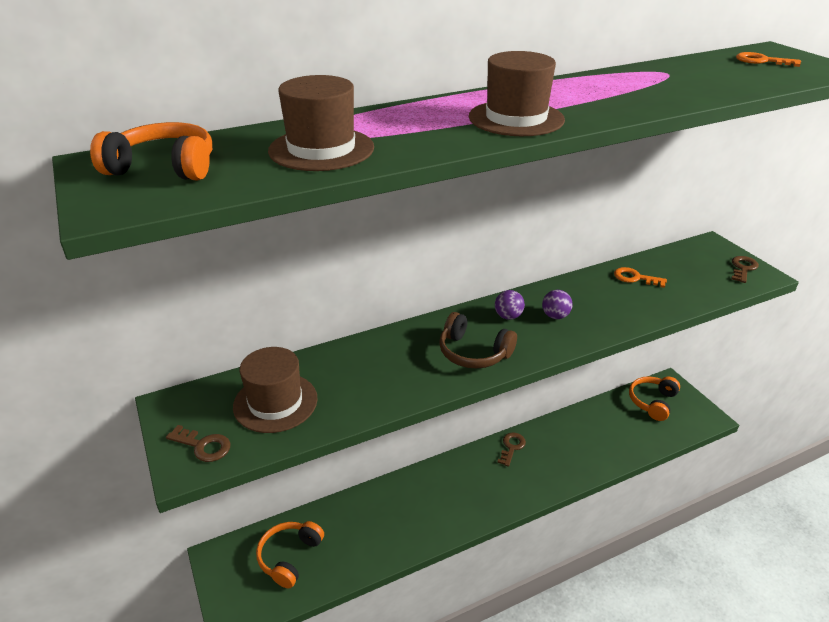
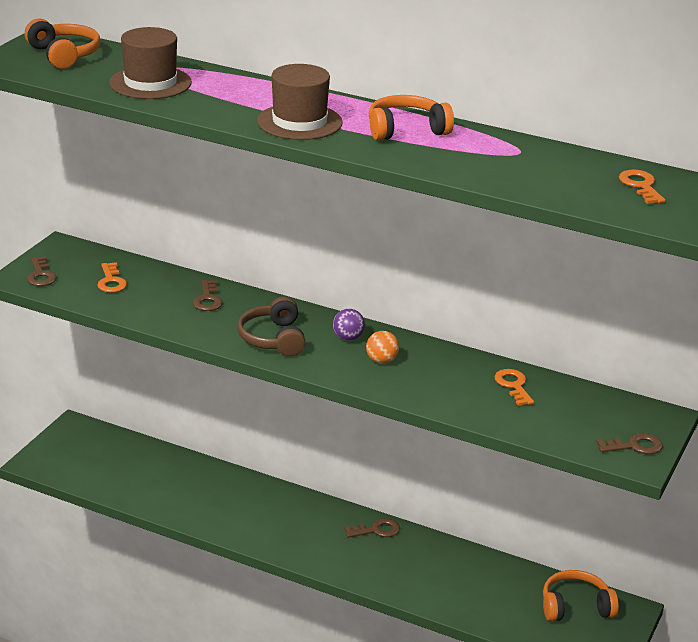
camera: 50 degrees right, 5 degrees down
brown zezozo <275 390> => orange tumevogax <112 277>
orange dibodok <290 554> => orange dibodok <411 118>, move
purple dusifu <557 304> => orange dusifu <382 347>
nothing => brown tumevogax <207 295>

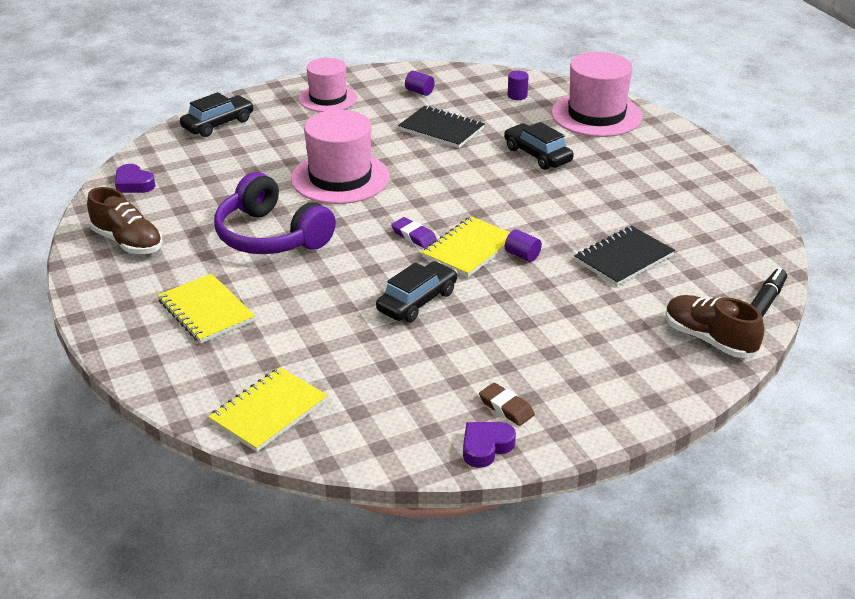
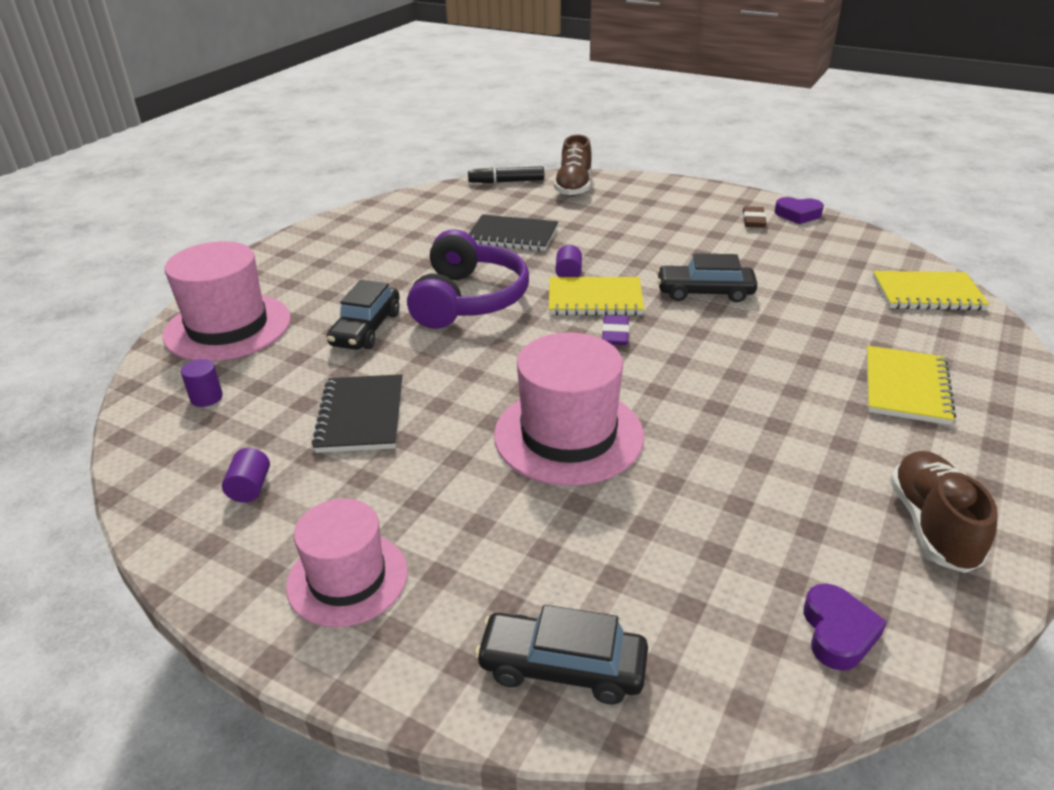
camera: 125 degrees left, 0 degrees up
purple dibodok <275 213> => purple dibodok <468 279>, move

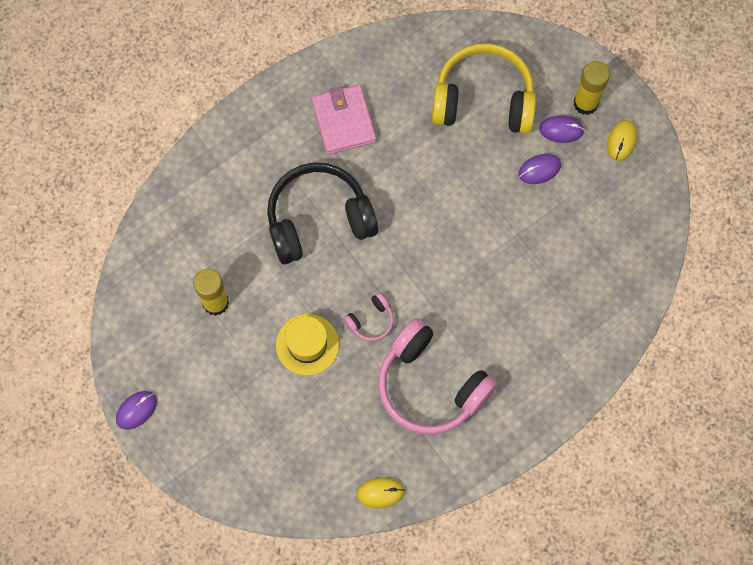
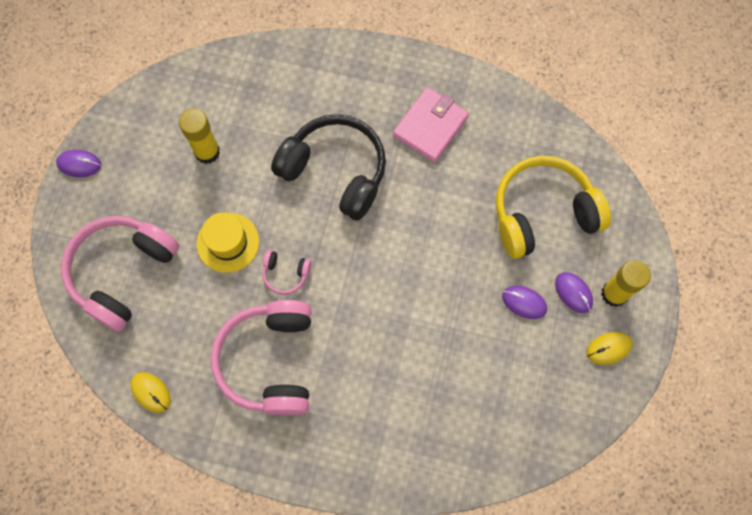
camera: 50 degrees right, 0 degrees up
yellow dibodok <484 88> => yellow dibodok <553 207>, 75 degrees counterclockwise
nothing => pink dibodok <120 274>

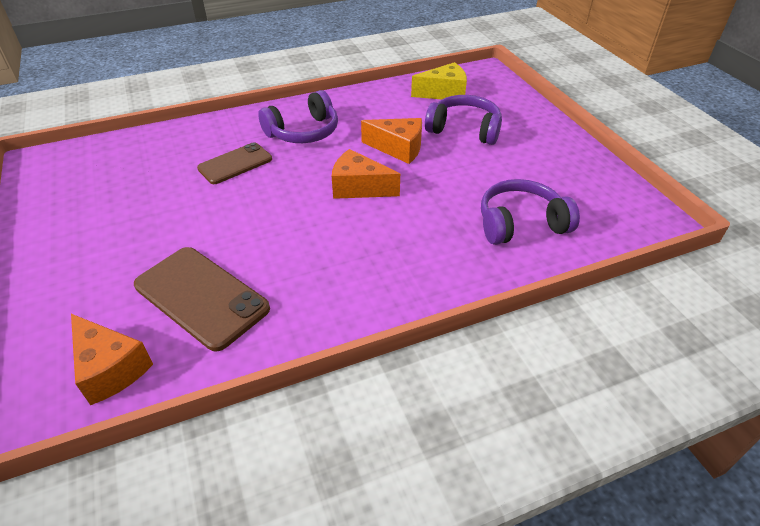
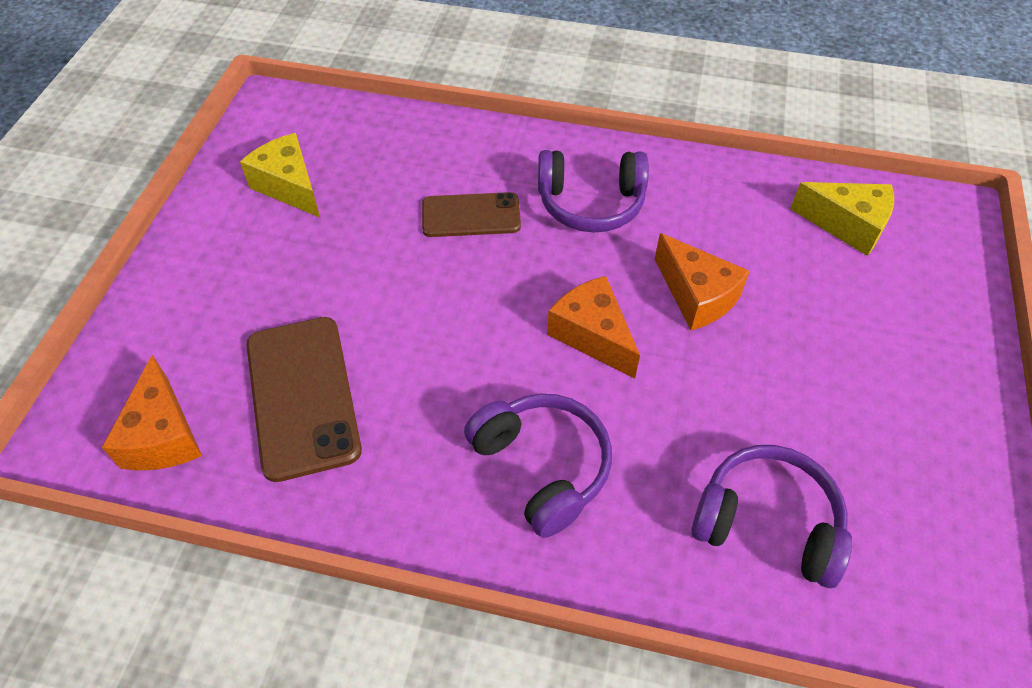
camera: 35 degrees right, 10 degrees up
purple dibodok <463 120> => purple dibodok <538 466>, move
nothing => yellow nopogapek <280 175>

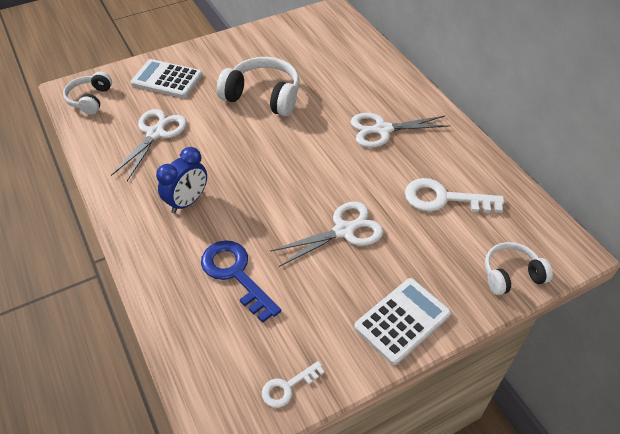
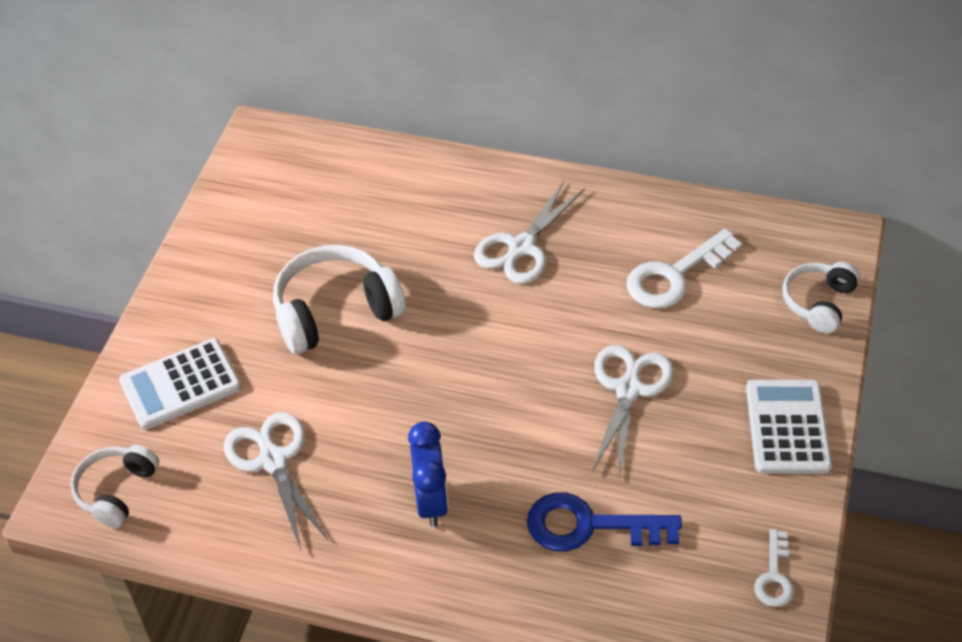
camera: 45 degrees left, 0 degrees up
white dibodok <87 92> => white dibodok <115 486>, 60 degrees clockwise

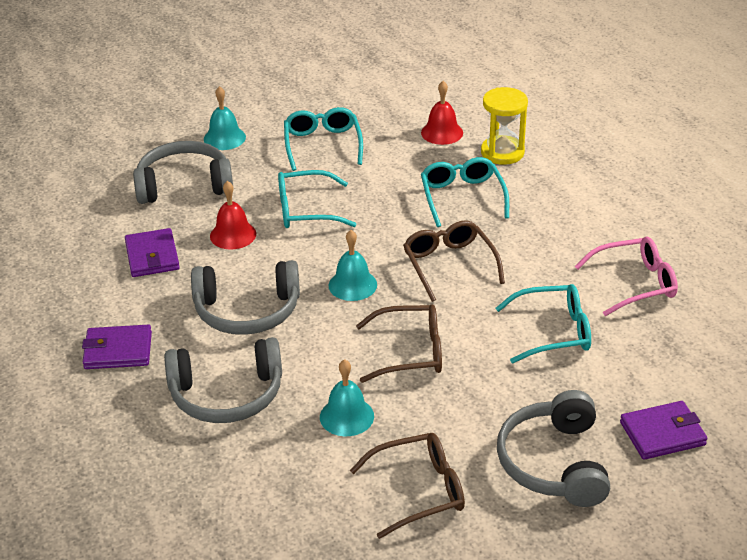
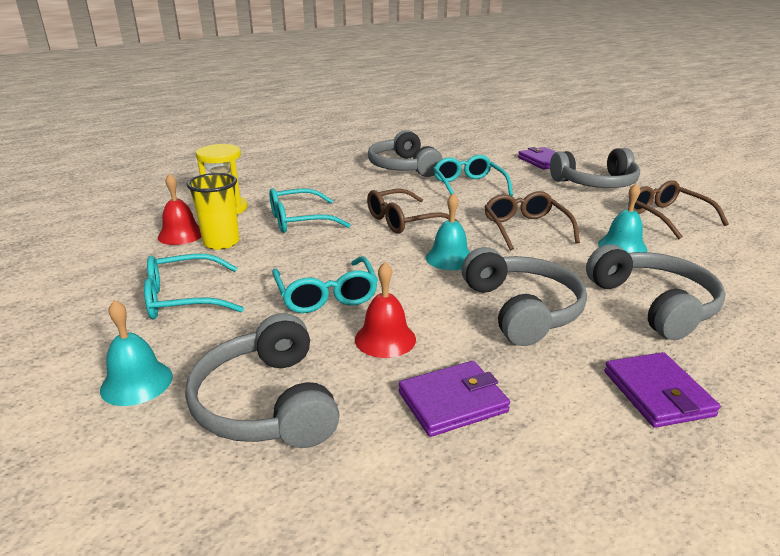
camera: 100 degrees left, 10 degrees down
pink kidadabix <626 276> => grey dibodok <405 153>
nothing => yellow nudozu <212 211>

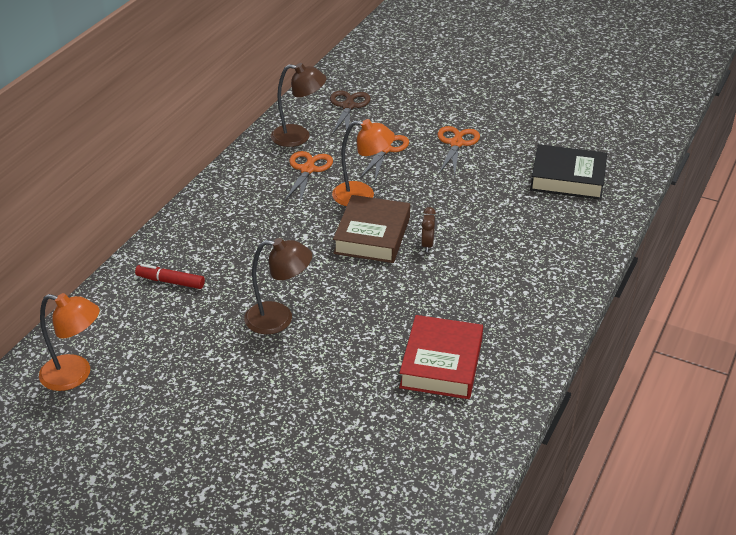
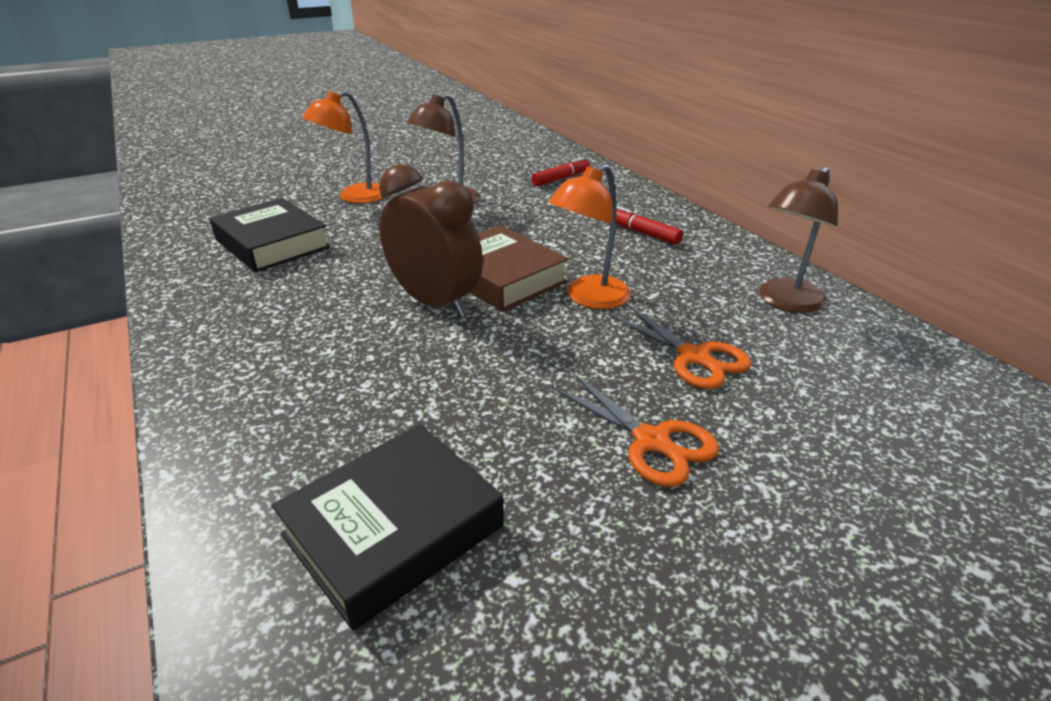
camera: 125 degrees right, 5 degrees down
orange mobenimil <69 342> => orange mobenimil <343 147>, move
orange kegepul <308 177> => nothing
brown kegepul <350 111> => nothing
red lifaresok <441 357> => black lifaresok <269 235>
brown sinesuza <428 229> => brown sinesuza <431 240>, x2.32
nothing => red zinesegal <649 225>

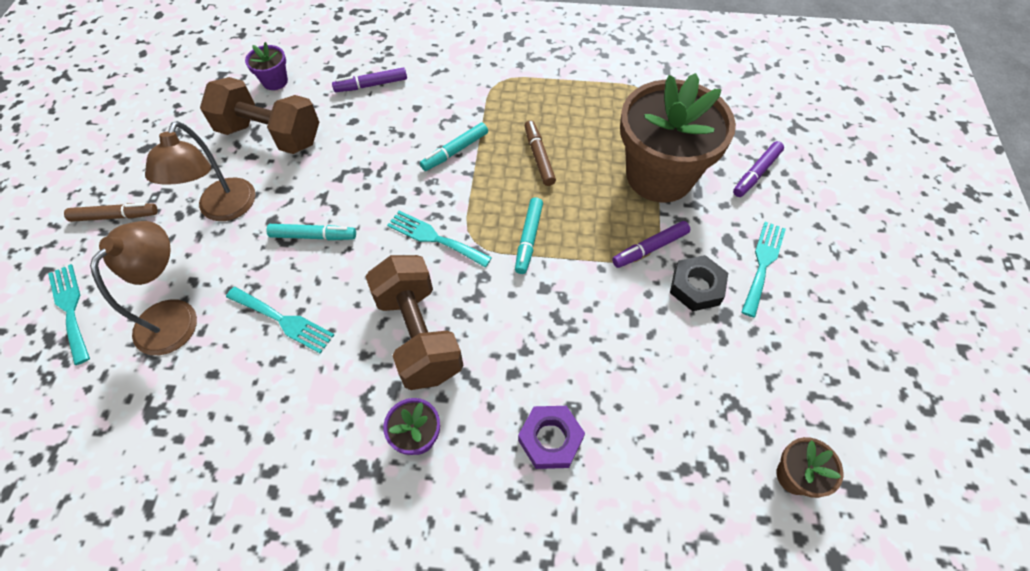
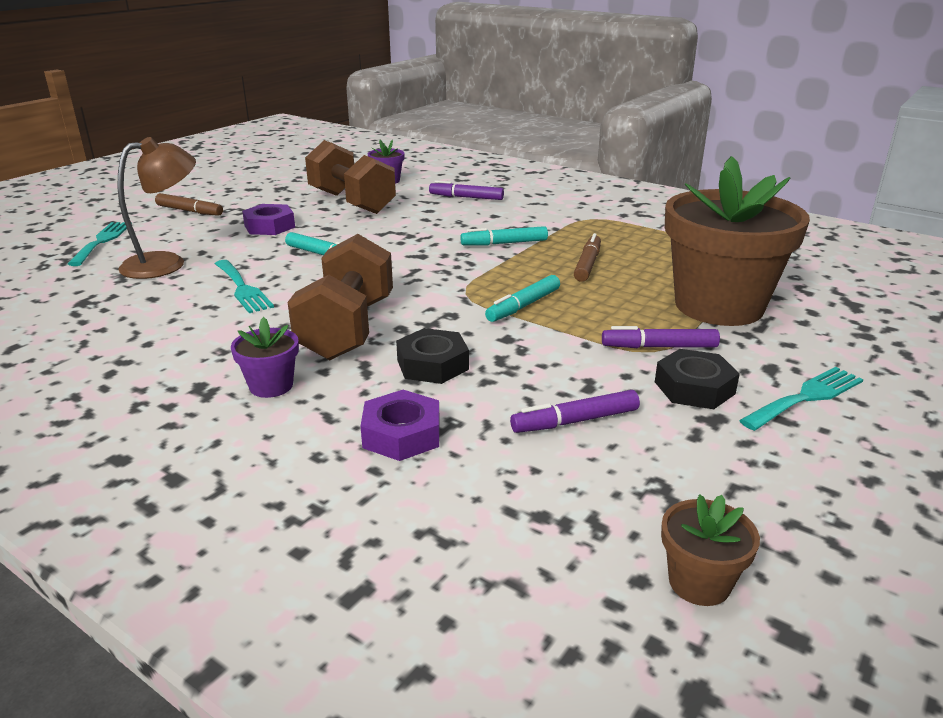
camera: 30 degrees right, 30 degrees down
brown mobenimil <200 171> => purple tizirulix <268 219>
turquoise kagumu <439 239> => nothing
purple zinesegal <758 169> => purple zinesegal <575 411>, move
nothing => black tizirulix <432 356>

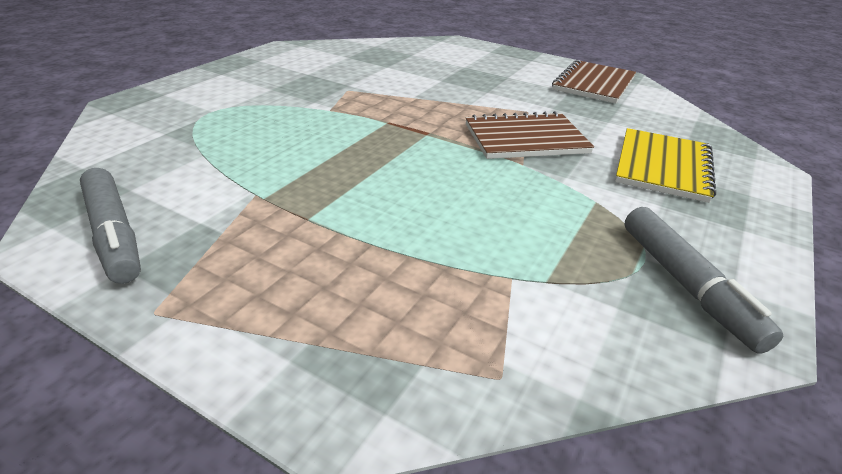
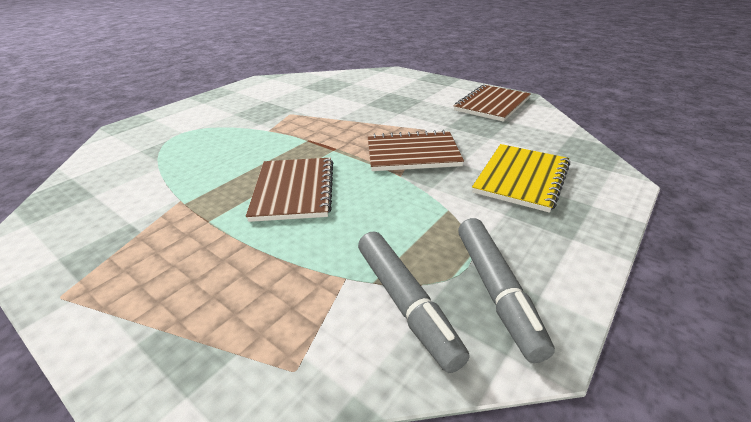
camera: 10 degrees right, 0 degrees up
grey zinesegal <110 226> => grey zinesegal <414 302>, move
nothing => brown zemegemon <289 190>

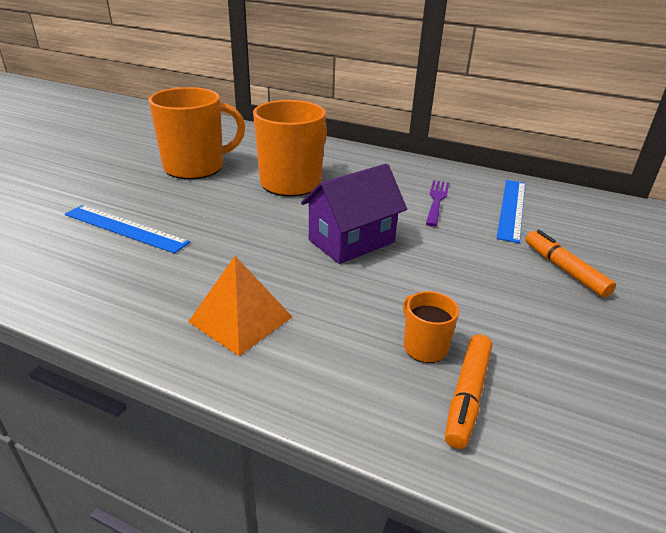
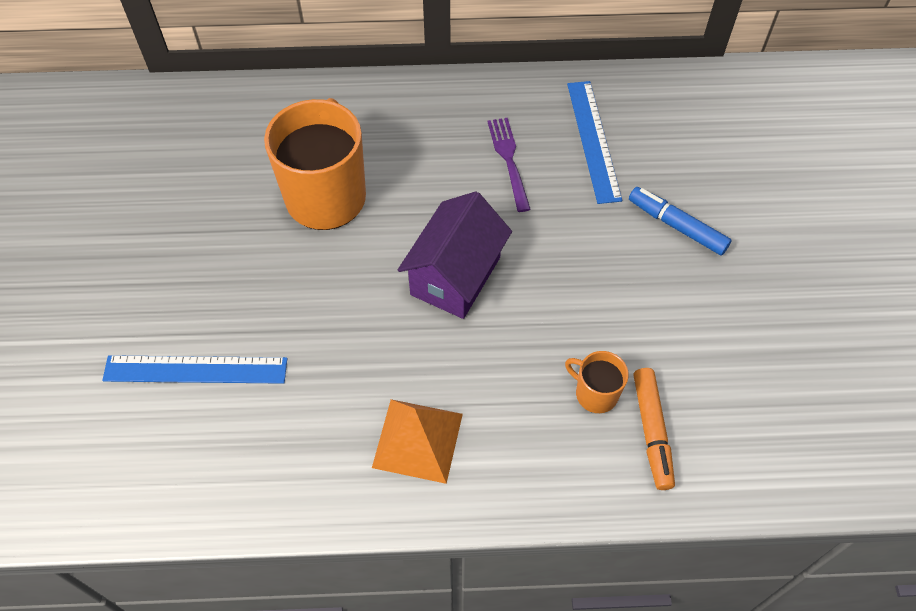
camera: 25 degrees left, 25 degrees up
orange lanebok <196 133> => nothing
orange zinesegal <570 264> => blue zinesegal <680 221>

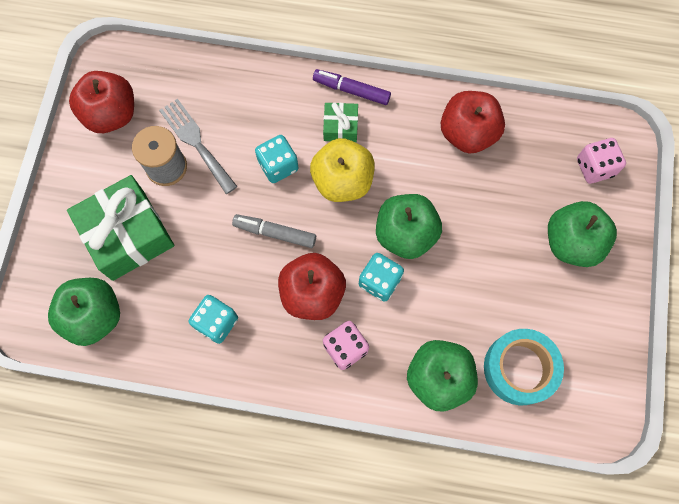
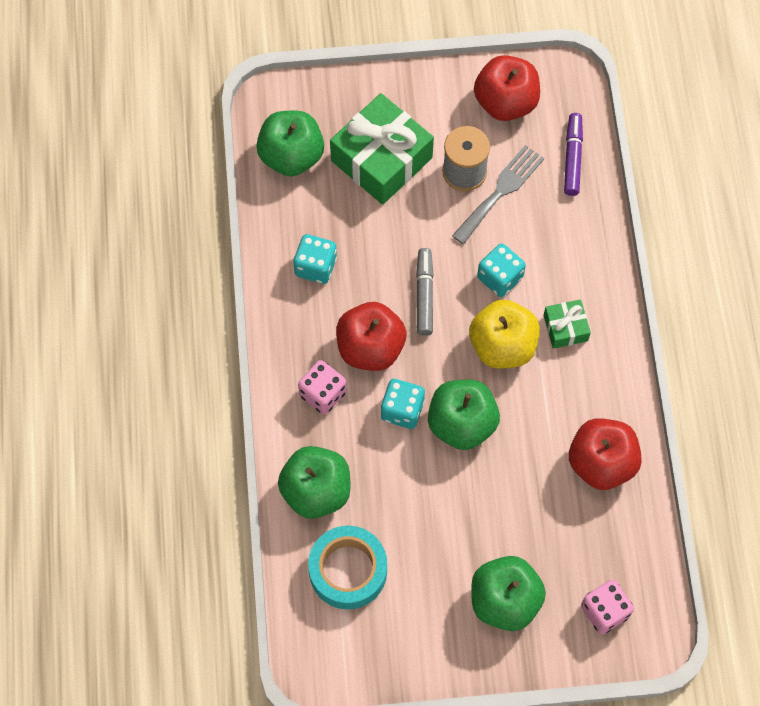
camera: 75 degrees right, 5 degrees down
purple zinesegal <352 87> => purple zinesegal <573 154>, move

